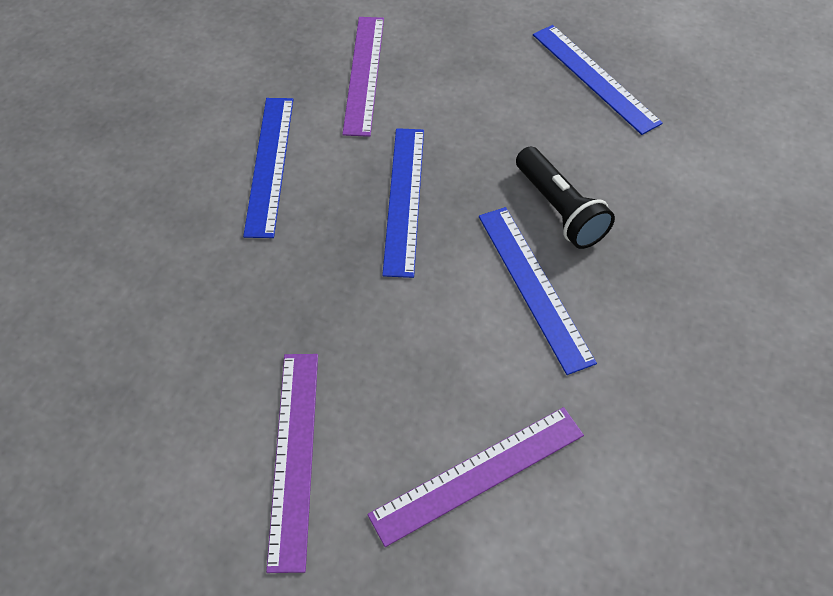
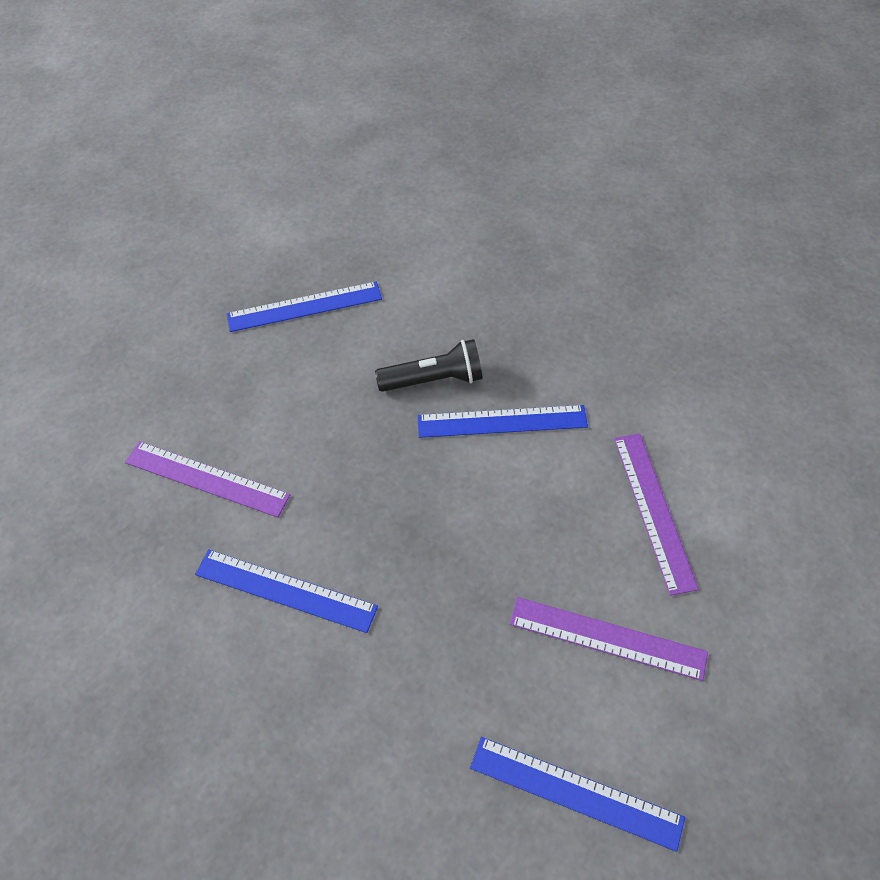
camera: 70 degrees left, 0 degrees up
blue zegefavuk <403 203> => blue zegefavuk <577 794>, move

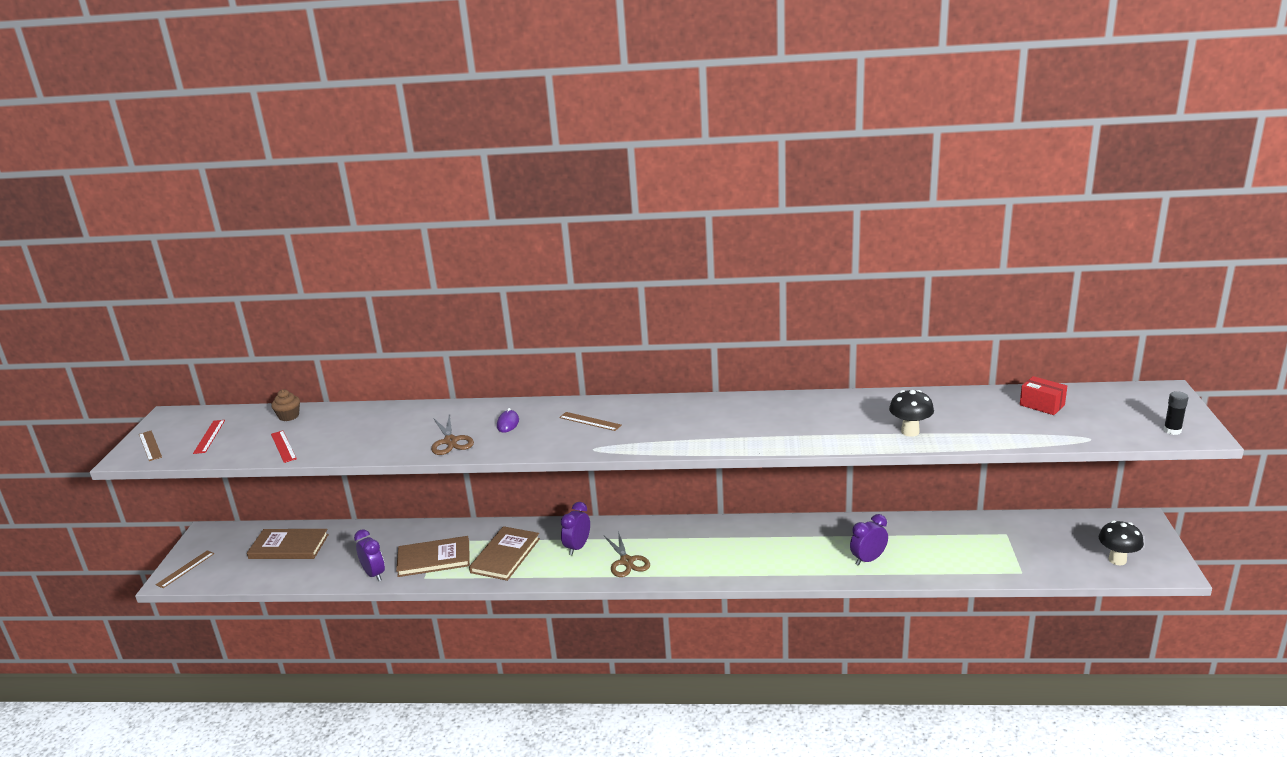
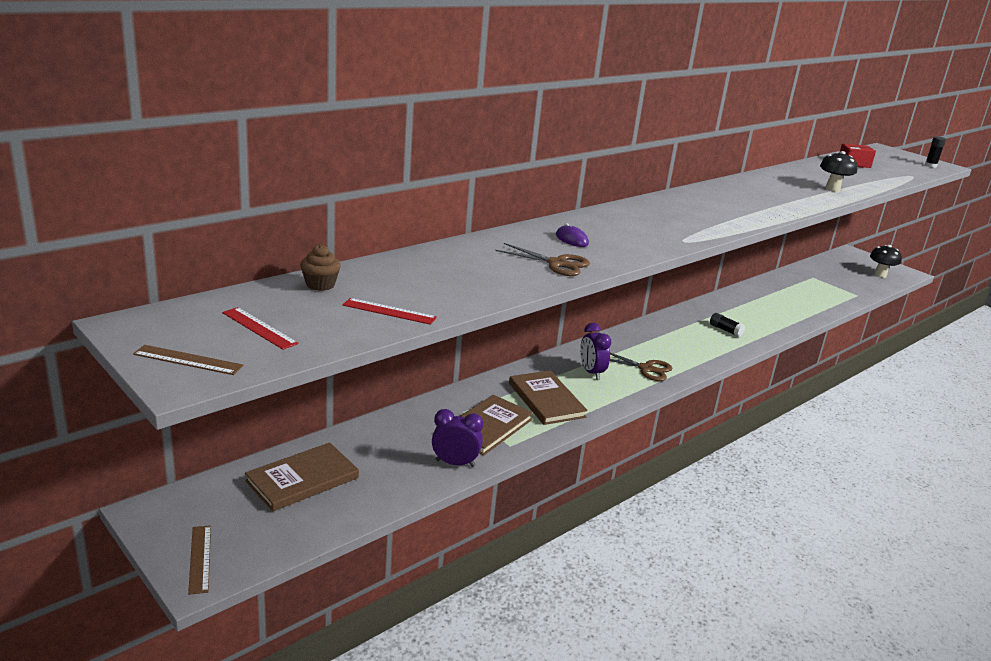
camera: 50 degrees left, 0 degrees up
brown zegefavuk <590 421> => nothing
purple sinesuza <869 540> => nothing
nothing => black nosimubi <727 325>

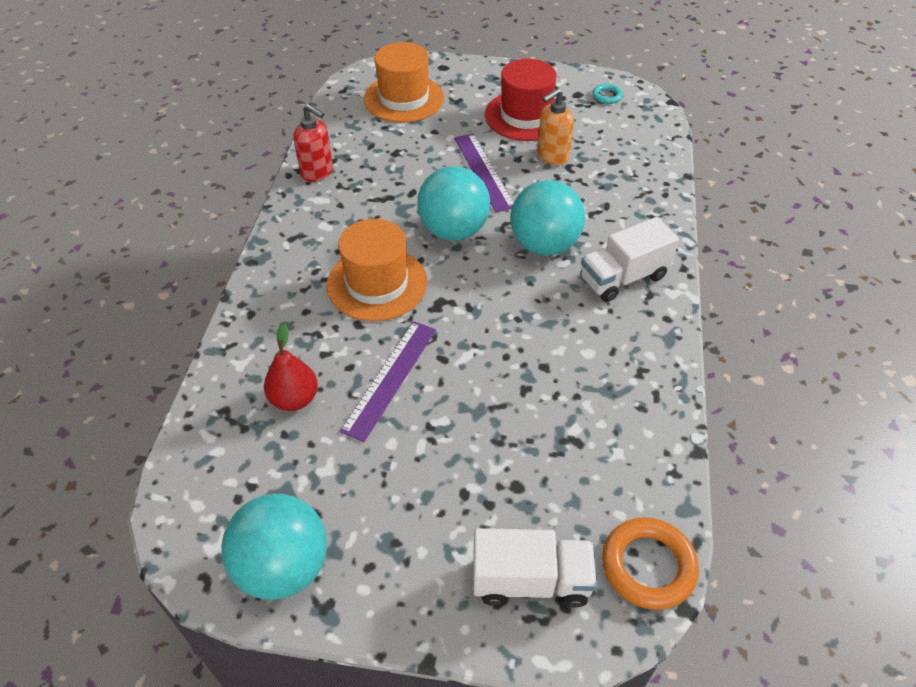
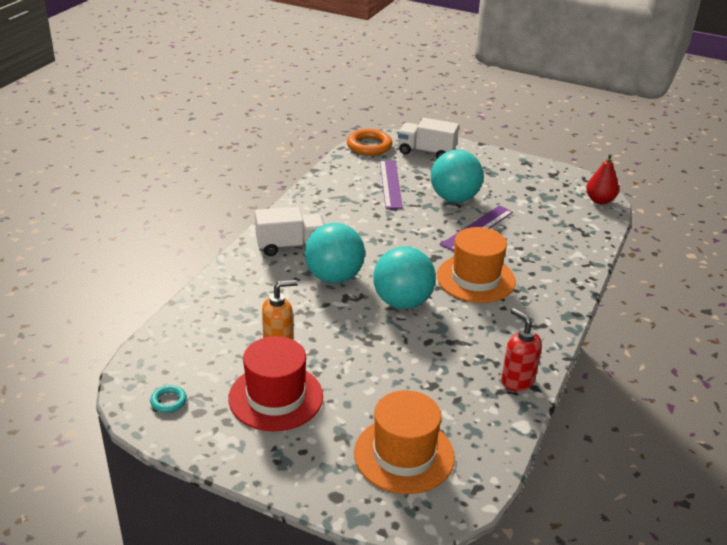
camera: 165 degrees left, 15 degrees down
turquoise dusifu <274 547> => turquoise dusifu <457 176>, move
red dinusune <291 367> => red dinusune <602 179>, move
purple zegefavuk <484 172> => purple zegefavuk <391 184>, move

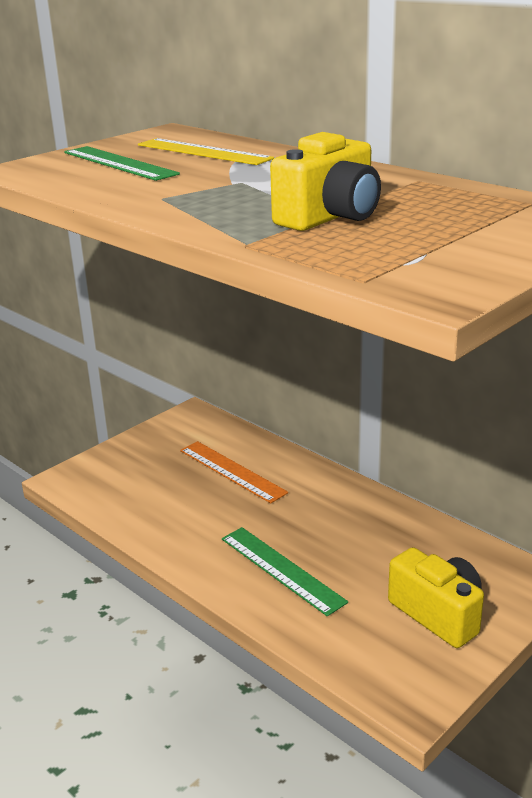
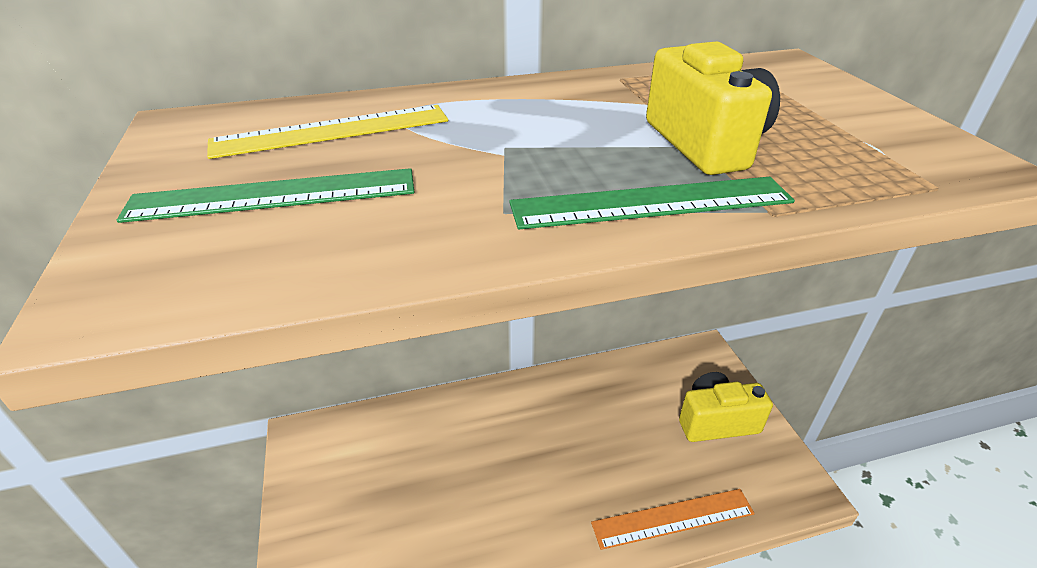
camera: 60 degrees left, 10 degrees up
orange zegefavuk <234 472> => orange zegefavuk <673 519>, move
green zegefavuk <285 572> => green zegefavuk <652 203>, move

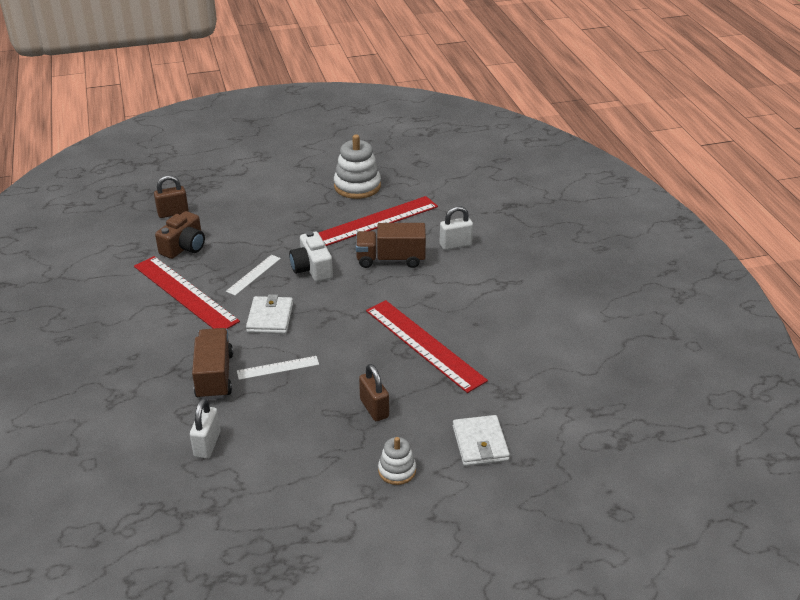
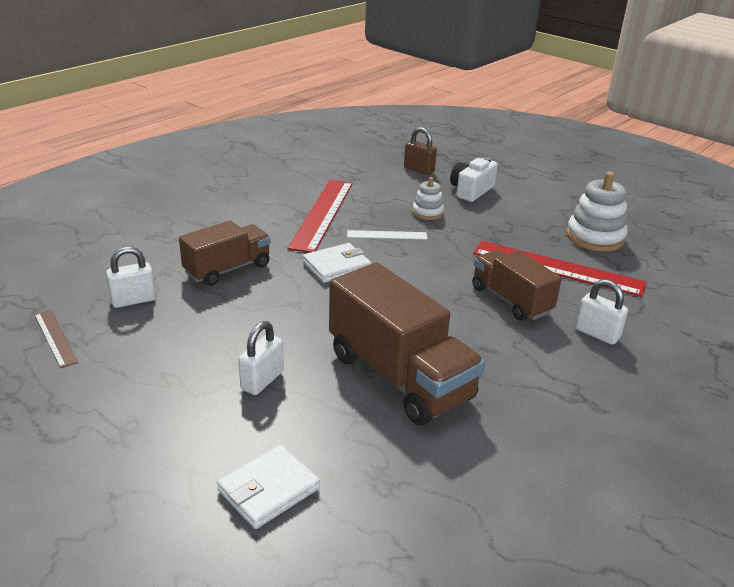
camera: 55 degrees right, 5 degrees down
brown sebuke <180 235> => nothing
white zegefavuk <278 368> => nothing
white sebuke <311 256> => white sebuke <474 179>, move
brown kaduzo <374 392> => white kaduzo <261 358>
red zegefavuk <427 346> => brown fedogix <407 344>
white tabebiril <397 461> => white tabebiril <428 198>, move
nothing => brown zegefavuk <56 339>

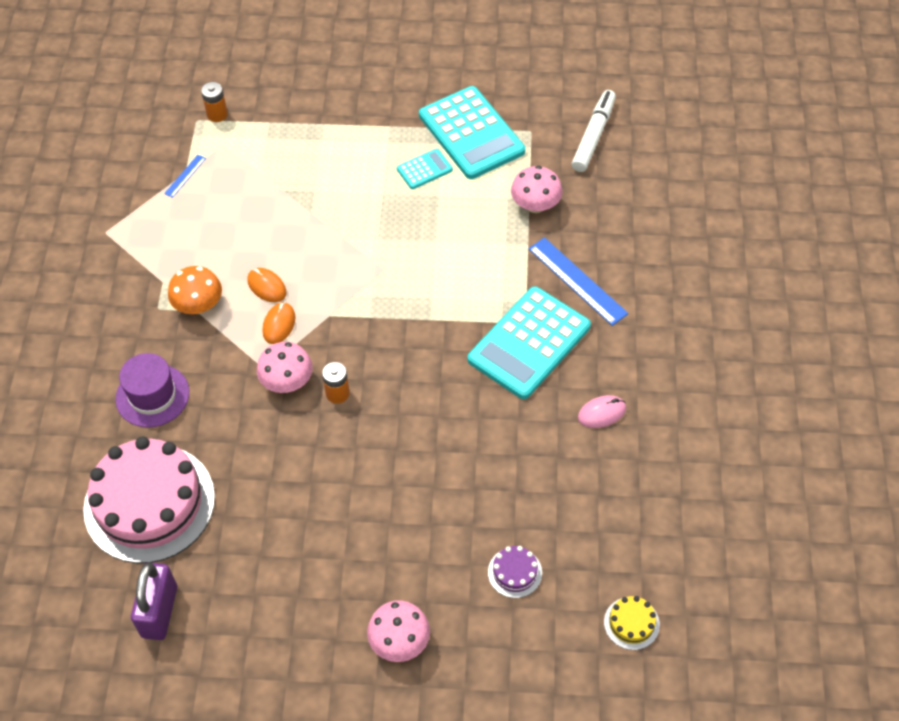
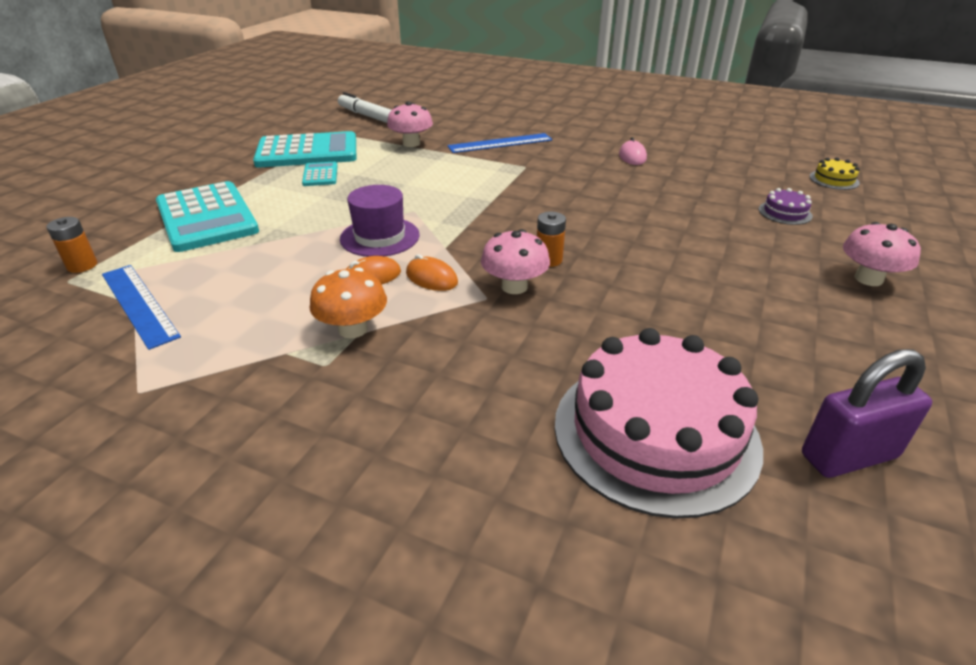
camera: 70 degrees left, 20 degrees down
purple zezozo <152 390> => purple zezozo <379 221>, move
purple kaduzo <154 601> => purple kaduzo <867 413>, 45 degrees counterclockwise
blue zegefavuk <185 176> => blue zegefavuk <141 307>, x2.02
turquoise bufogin <529 342> => turquoise bufogin <207 216>, move

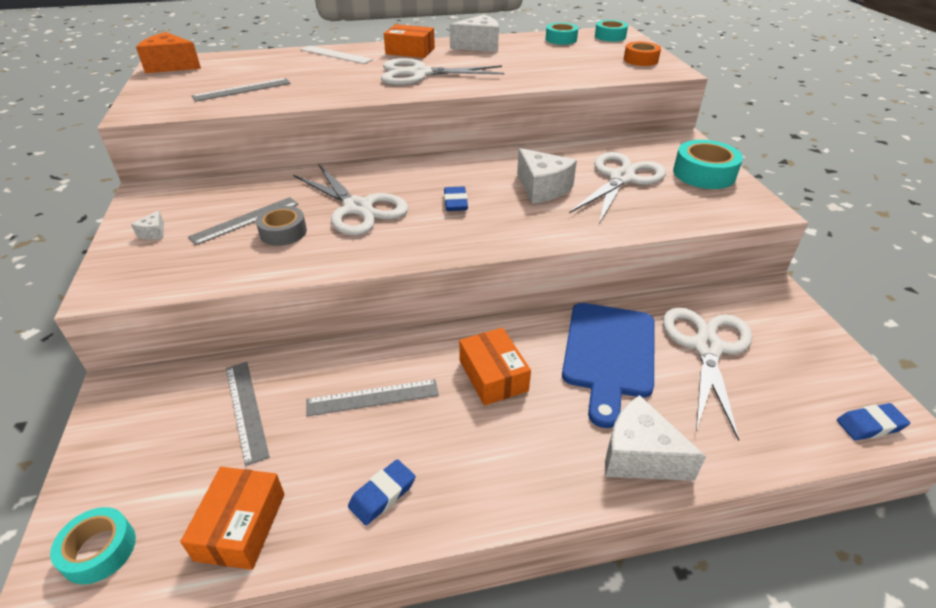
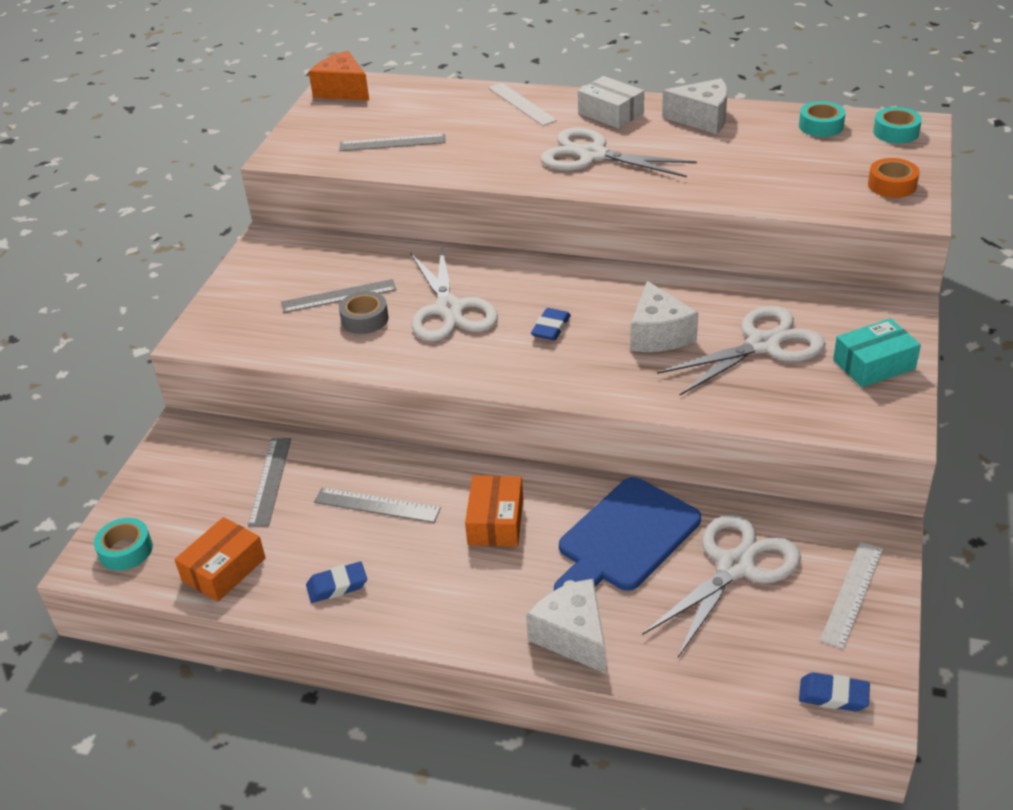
camera: 30 degrees right, 0 degrees up
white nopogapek <147 224> => nothing
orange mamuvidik <409 41> => white mamuvidik <611 102>
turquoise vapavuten <708 164> => turquoise mamuvidik <877 352>
nothing => white zegefavuk <851 595>

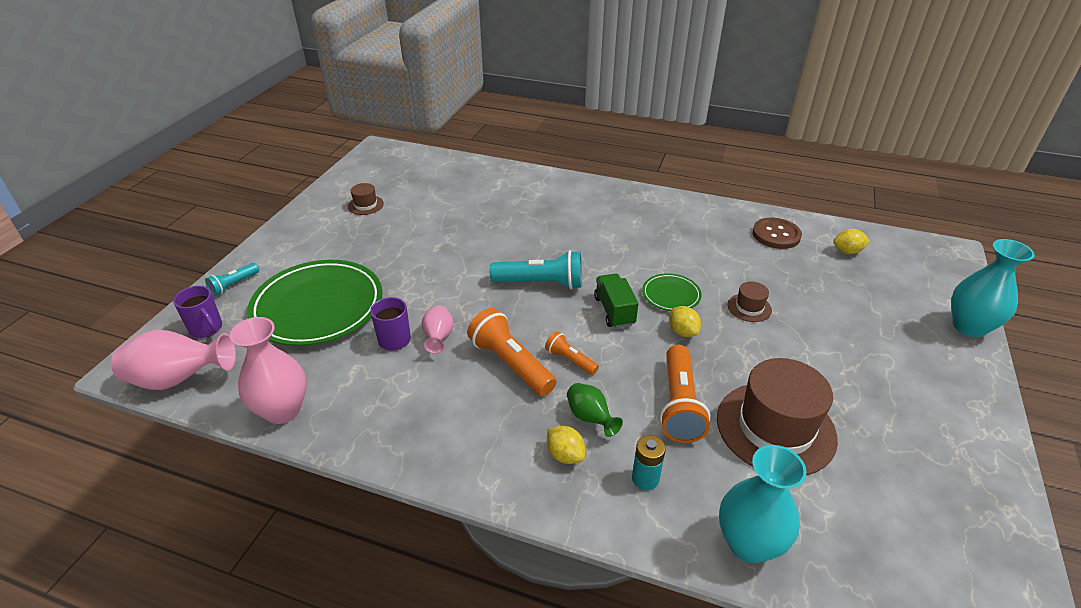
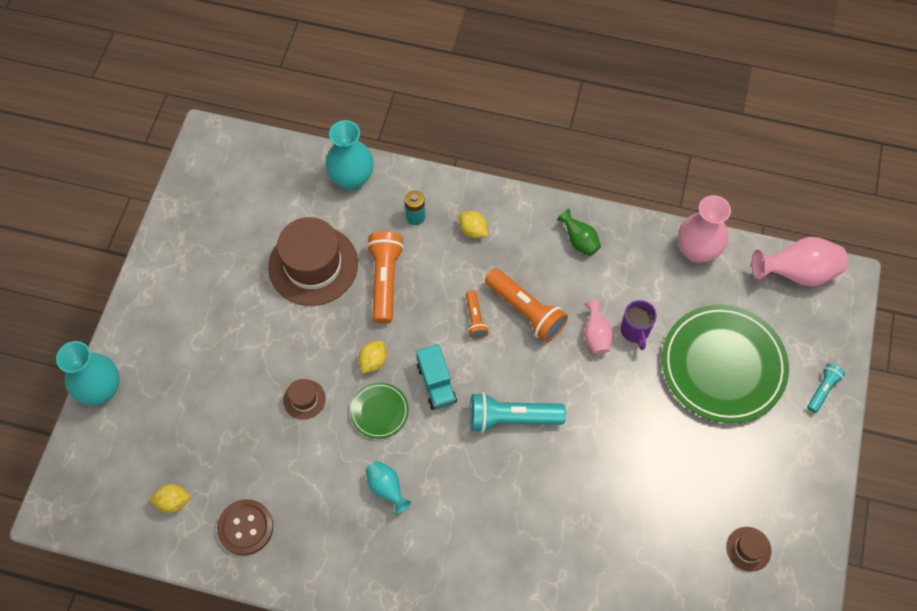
camera: 175 degrees right, 25 degrees up
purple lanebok <197 312> => nothing
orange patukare <572 353> => orange patukare <477 314>, 45 degrees clockwise
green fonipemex <595 410> => green fonipemex <579 232>, move
green fedogix <616 301> => turquoise fedogix <436 377>
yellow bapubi <685 321> => yellow bapubi <372 357>, 60 degrees clockwise
nothing => turquoise fonipemex <388 487>

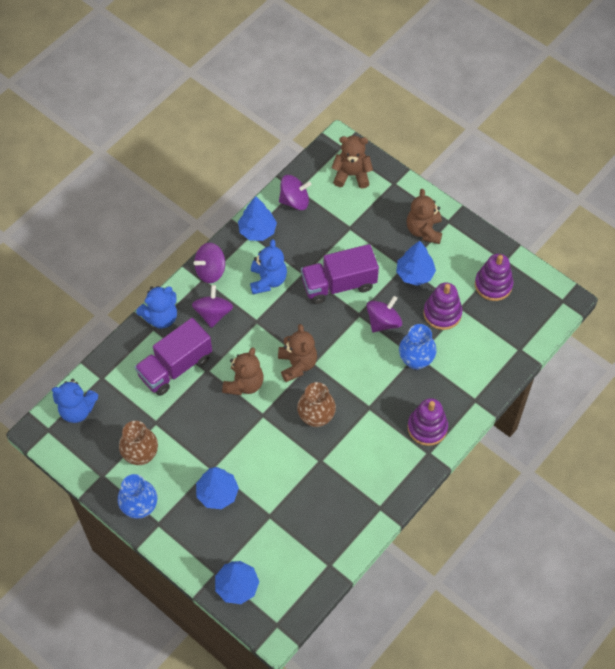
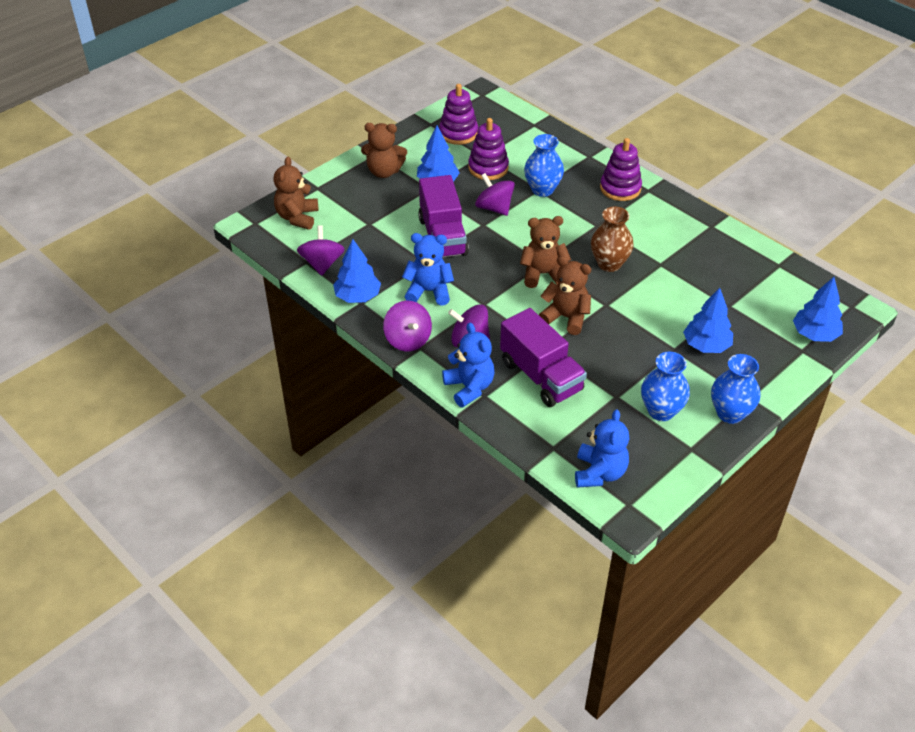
camera: 85 degrees left, 15 degrees down
brown fonipemex <138 443> => blue fonipemex <665 386>

